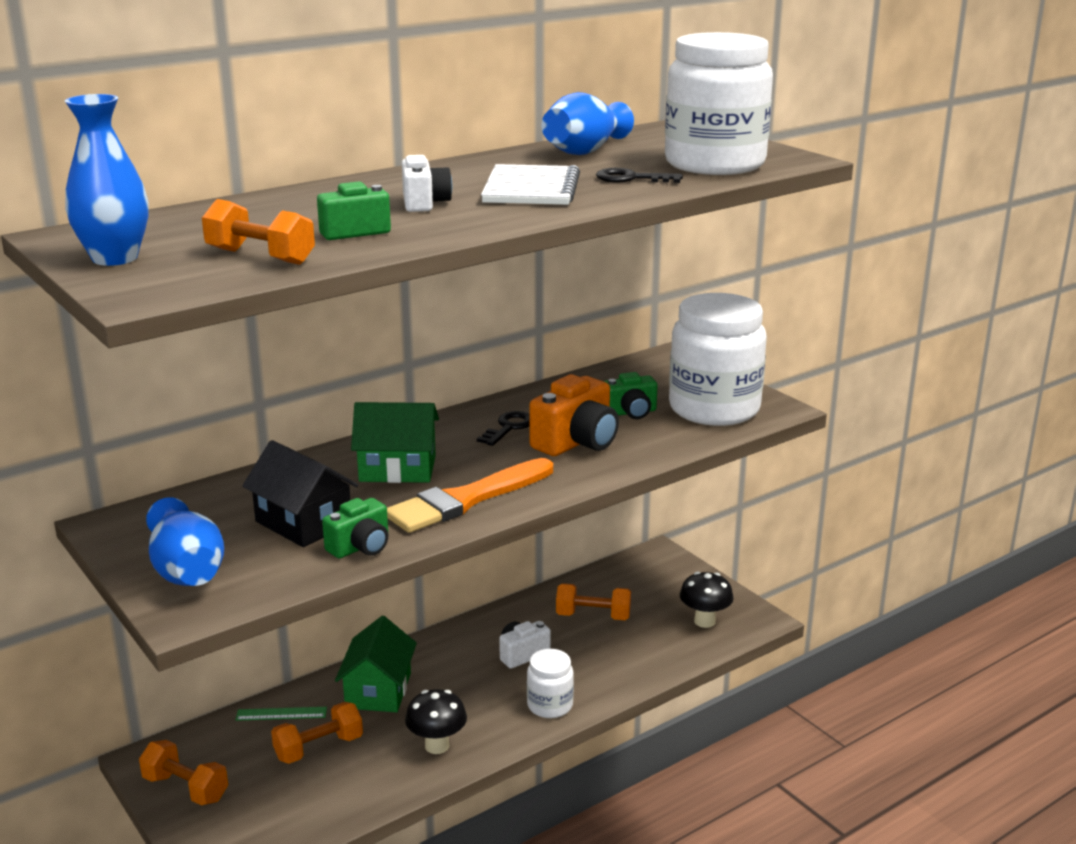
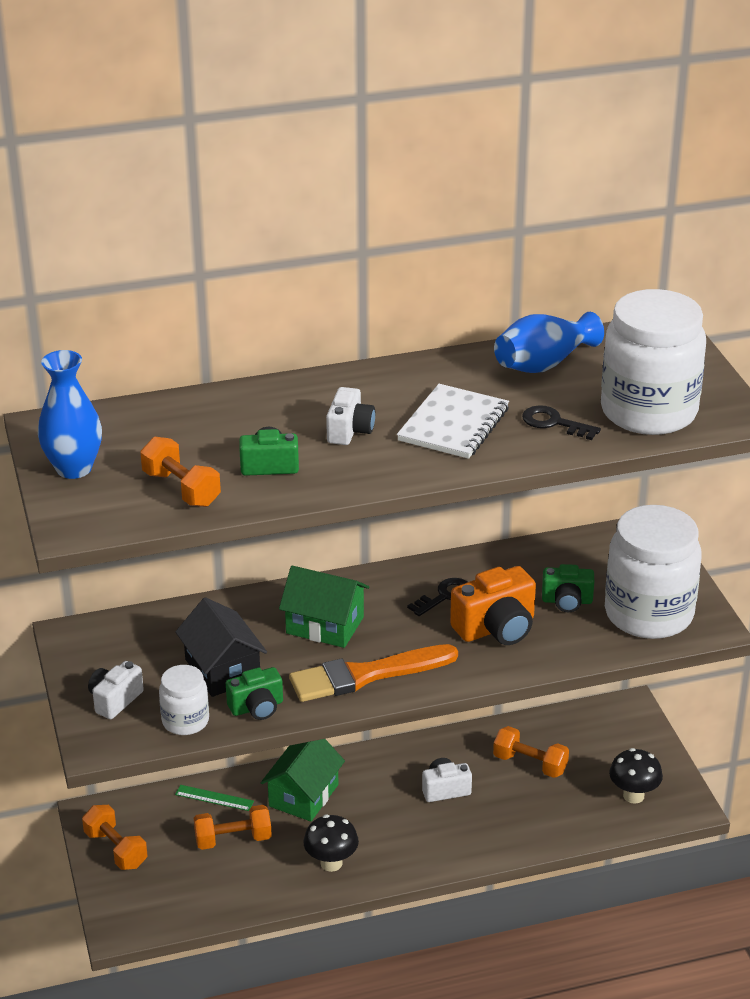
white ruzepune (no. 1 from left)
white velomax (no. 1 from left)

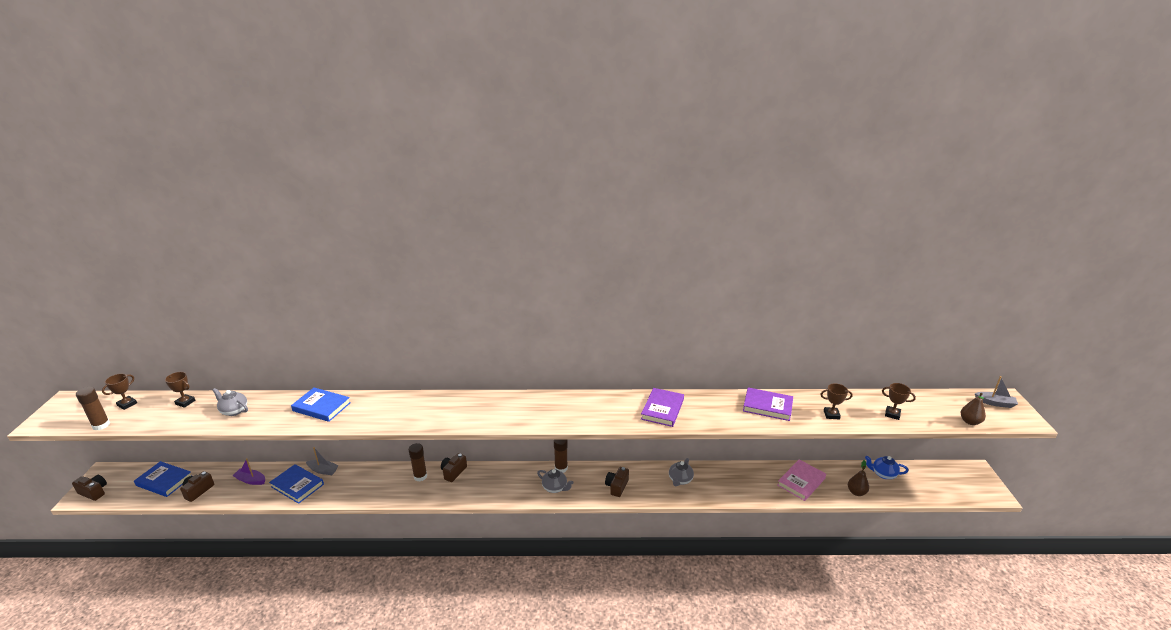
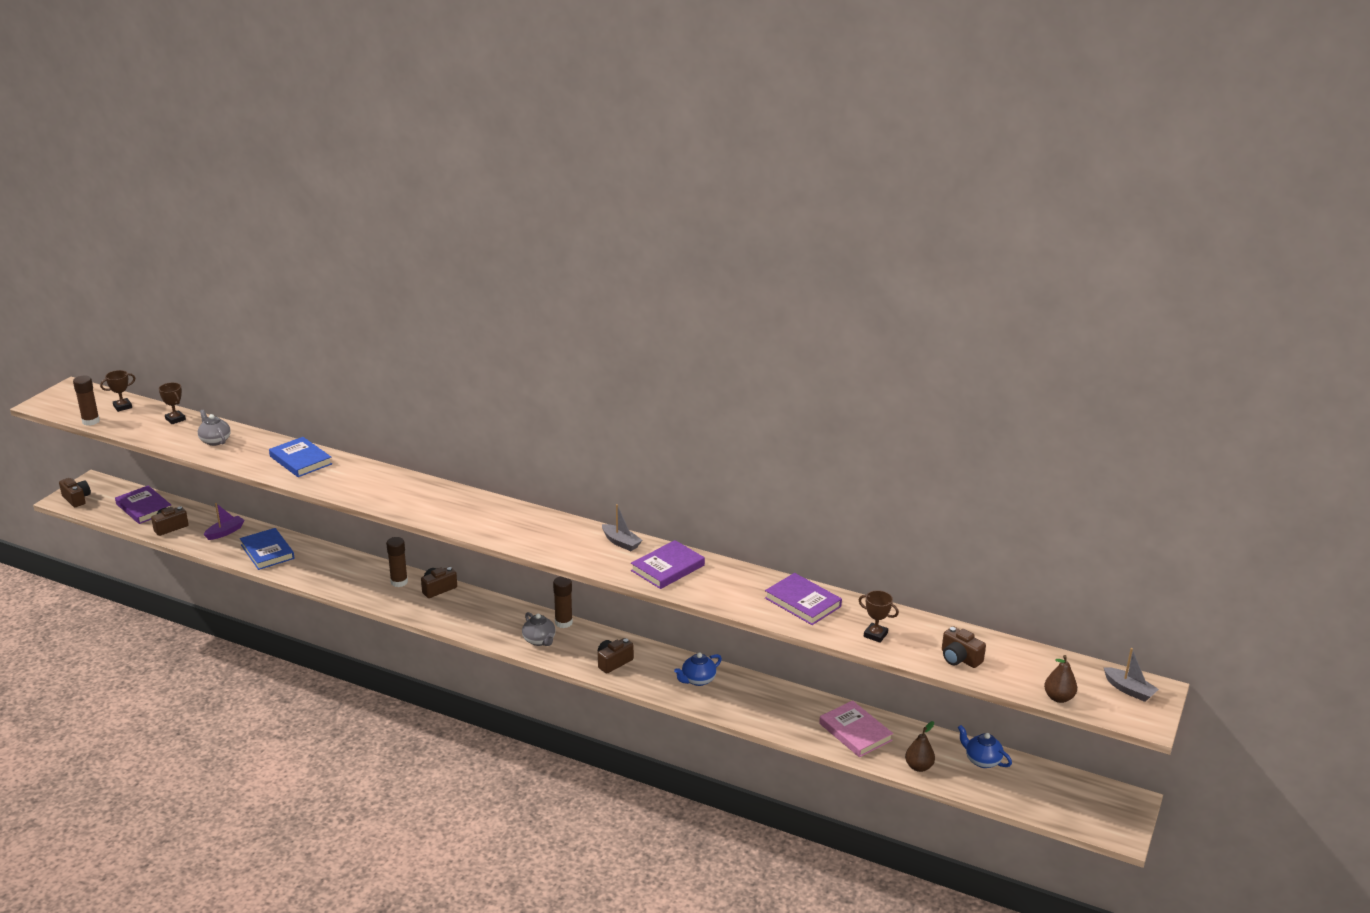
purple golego (no. 1 from left)
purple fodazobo
grey fodazobo (no. 1 from left)
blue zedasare (no. 1 from left)
pink golego
brown ruzepune (no. 5 from left)

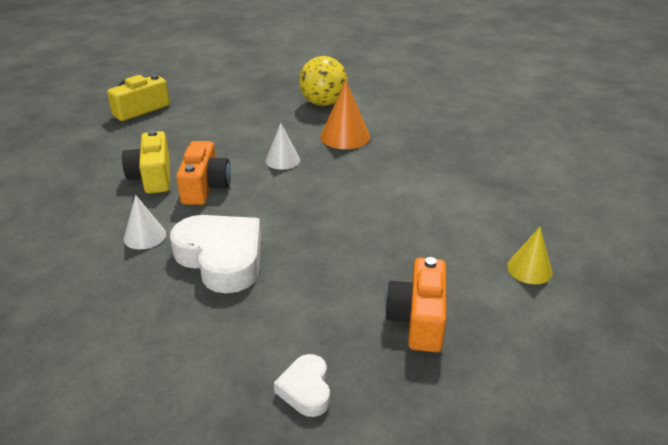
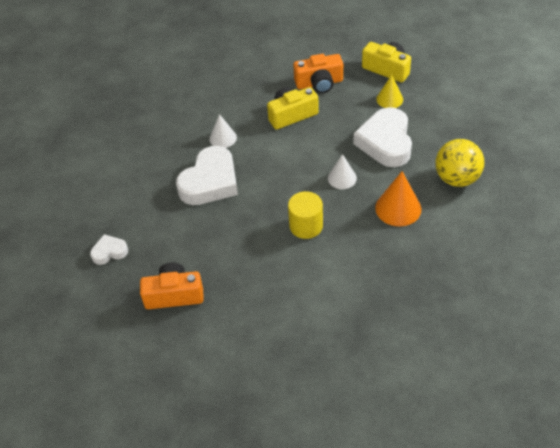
orange ruzepune (no. 2 from left)
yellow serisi
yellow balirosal
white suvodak (no. 3 from left)

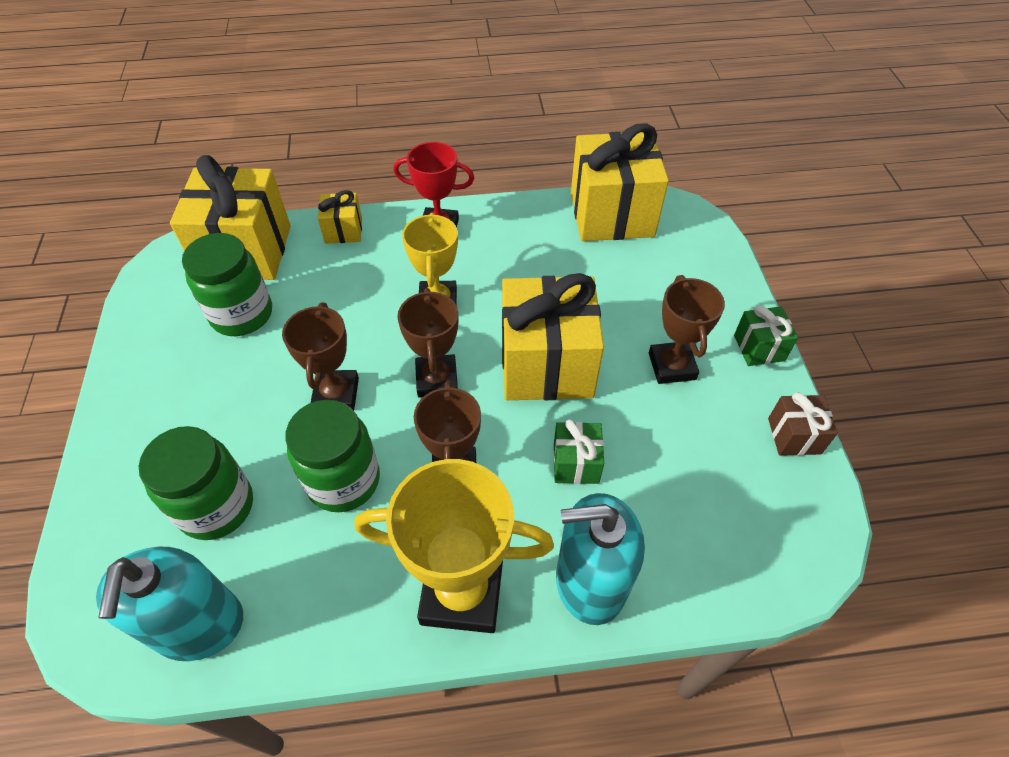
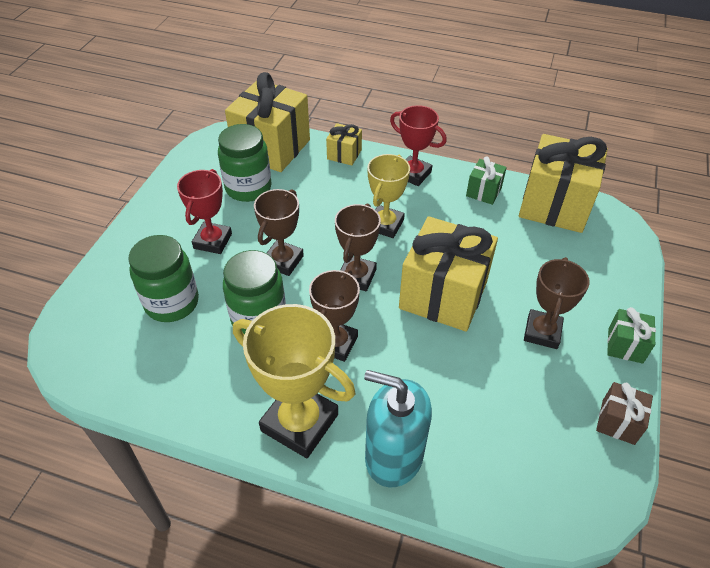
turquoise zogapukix (no. 1 from left in the first image)
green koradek (no. 1 from left)
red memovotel (no. 1 from left)

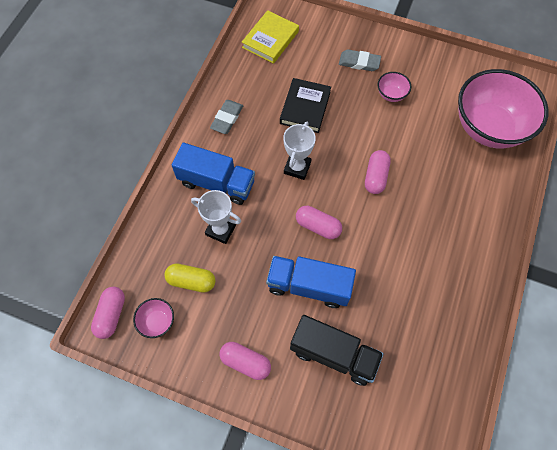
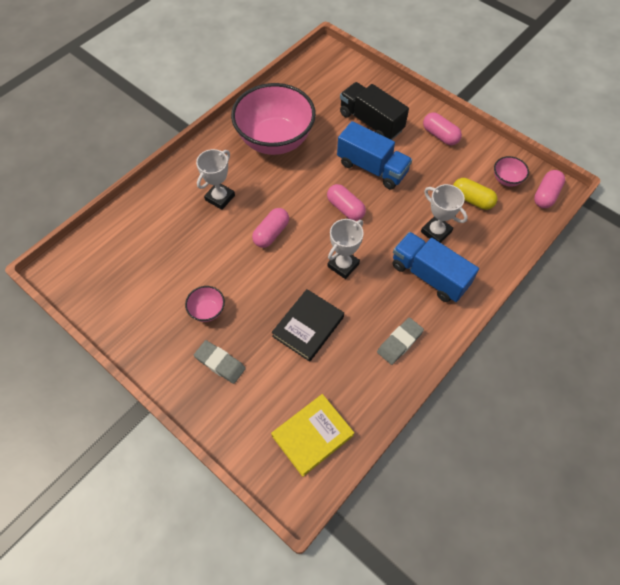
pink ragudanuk (no. 2 from left)
white memovotel (no. 1 from left)

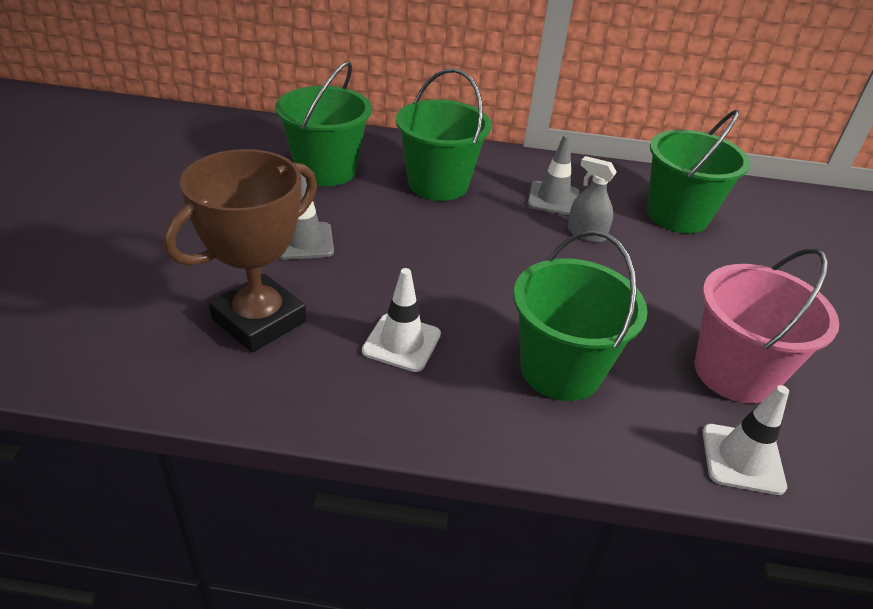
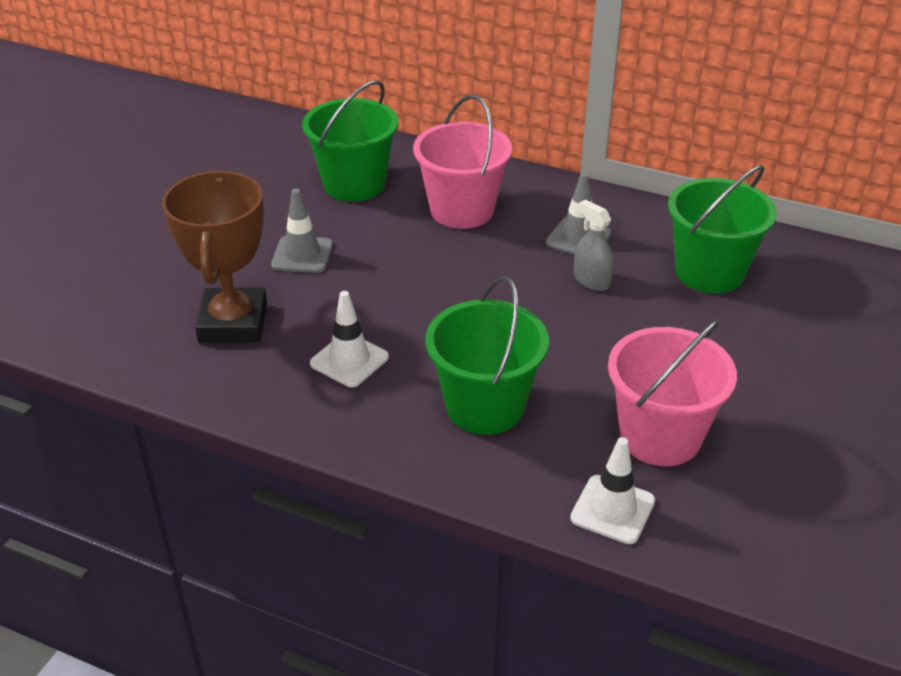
brown memovotel
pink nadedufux (no. 1 from left)

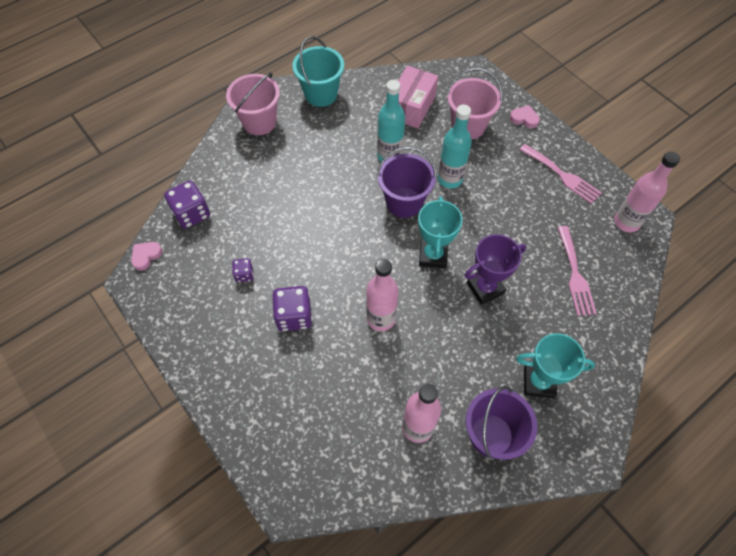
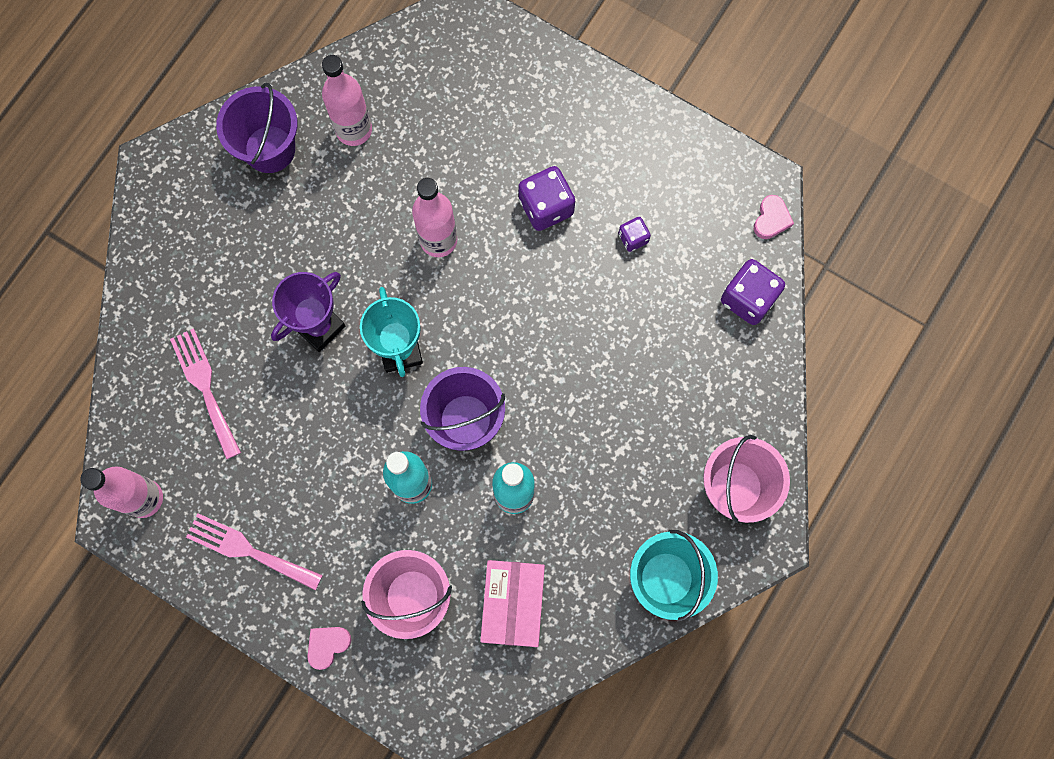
pink suvodak (no. 1 from left)
turquoise memovotel (no. 2 from left in the first image)

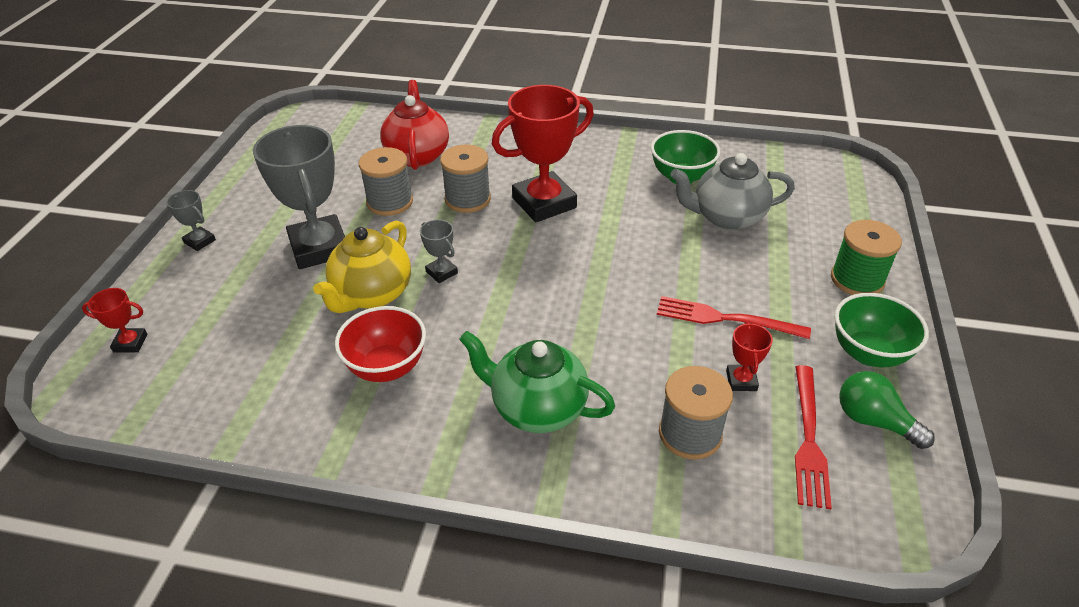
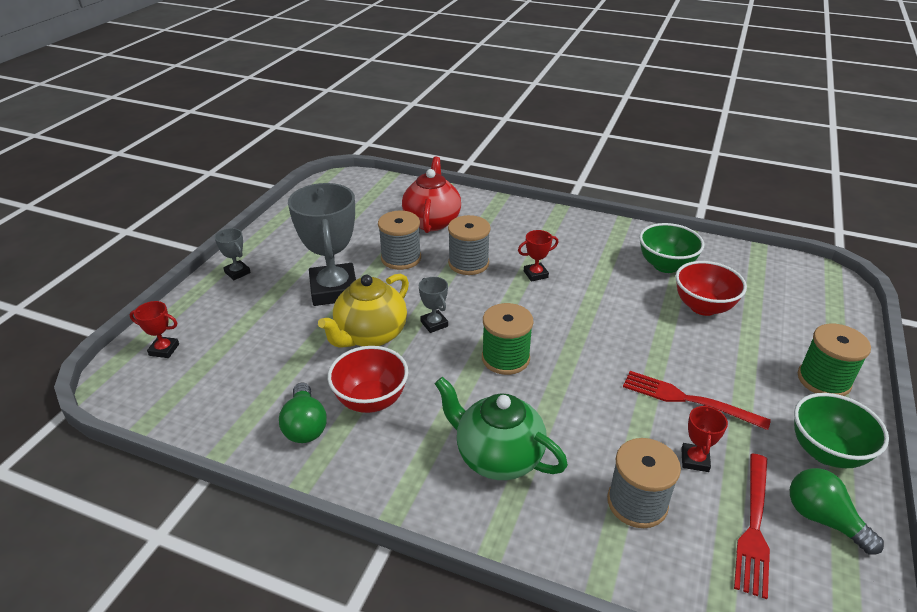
red memovotel (no. 2 from left)
red ragudanuk (no. 2 from left)
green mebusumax (no. 1 from left)
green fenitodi (no. 1 from left)

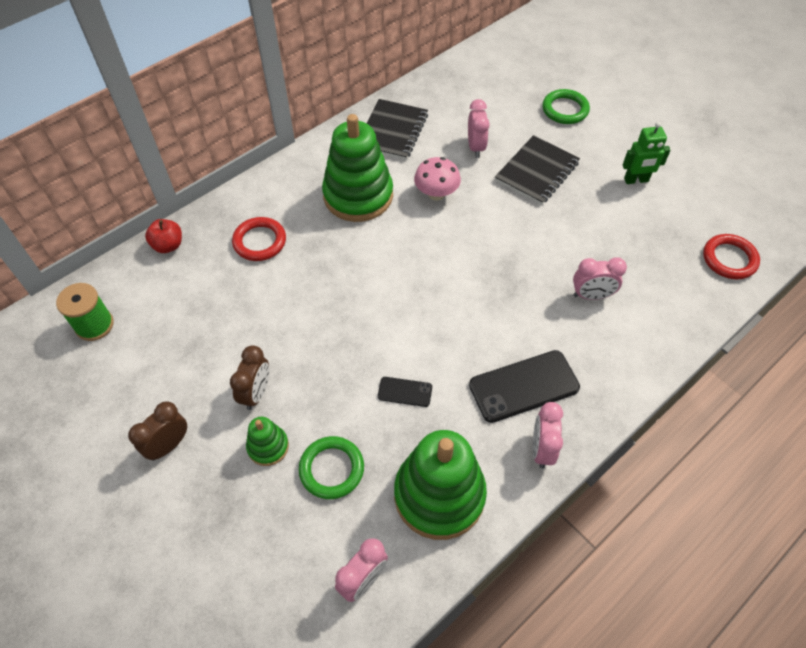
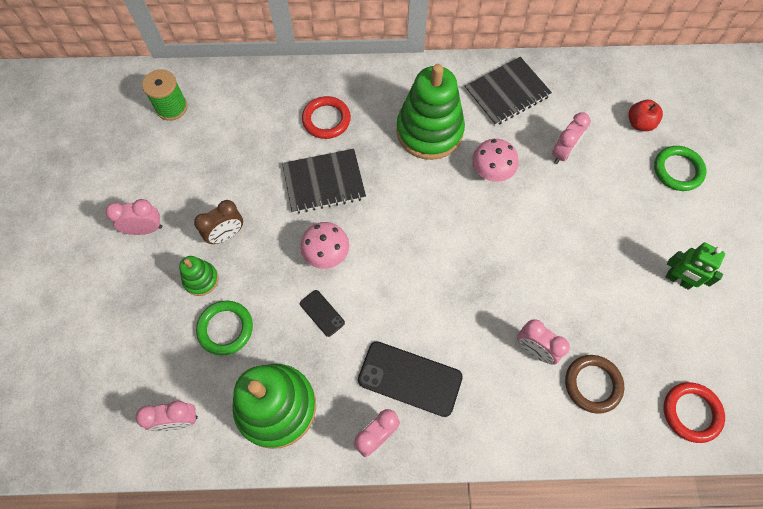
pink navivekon (no. 1 from left)
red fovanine
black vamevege (no. 1 from left)
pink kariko (no. 1 from left)
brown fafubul

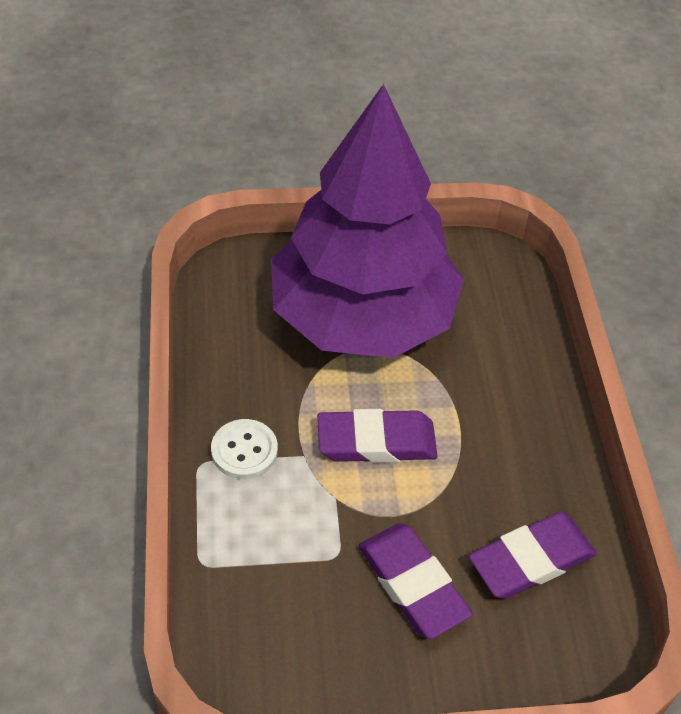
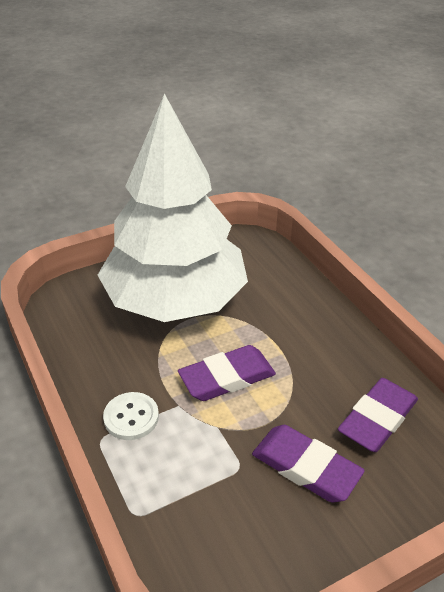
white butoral

